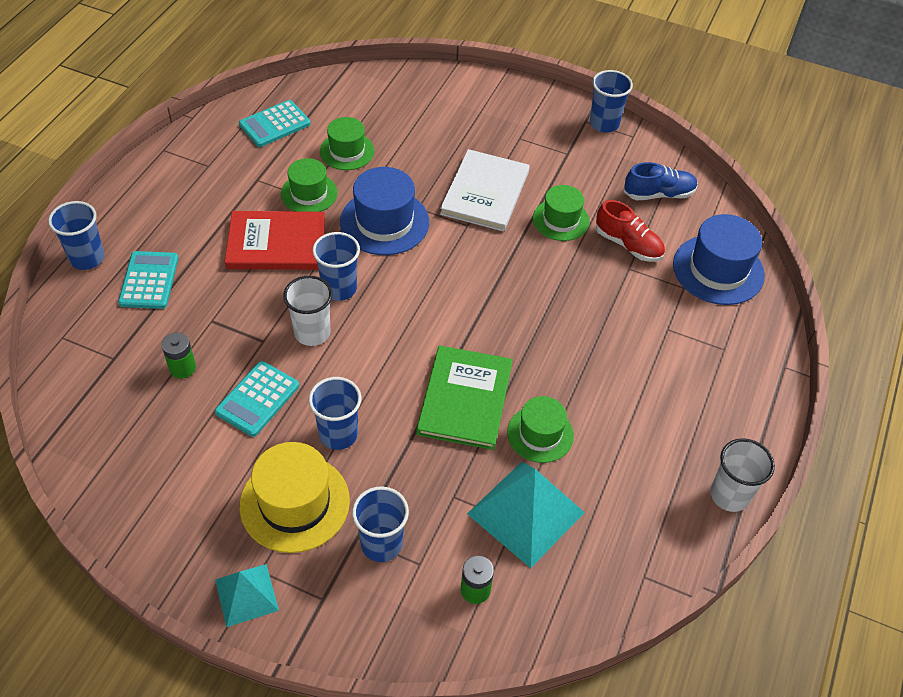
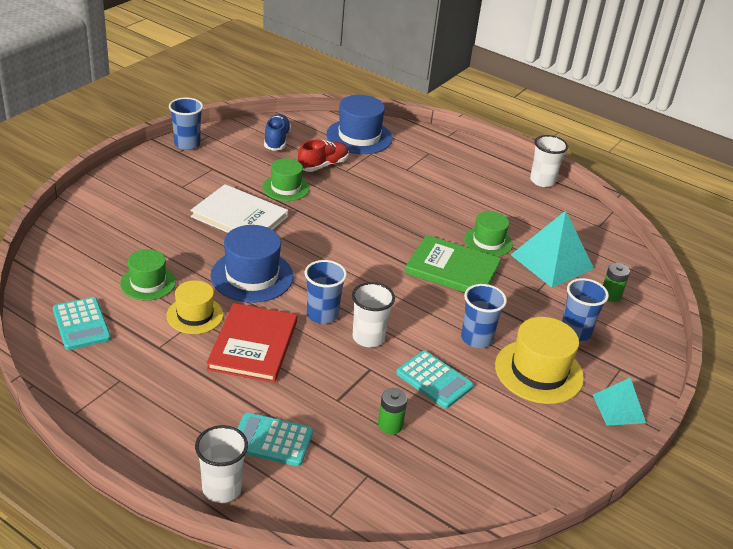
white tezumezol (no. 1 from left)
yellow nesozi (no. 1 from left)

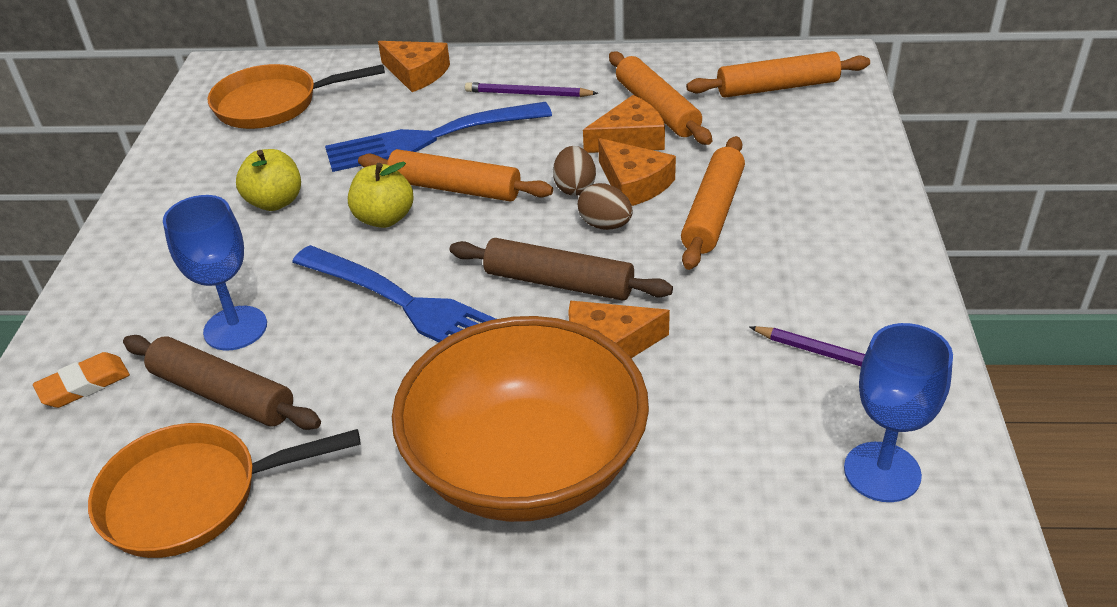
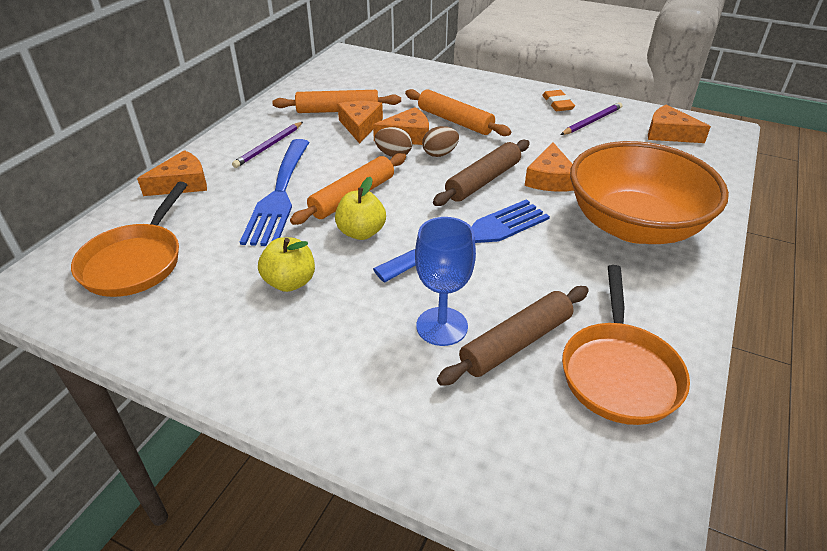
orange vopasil
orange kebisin (no. 4 from left in the first image)
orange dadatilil (no. 5 from left)

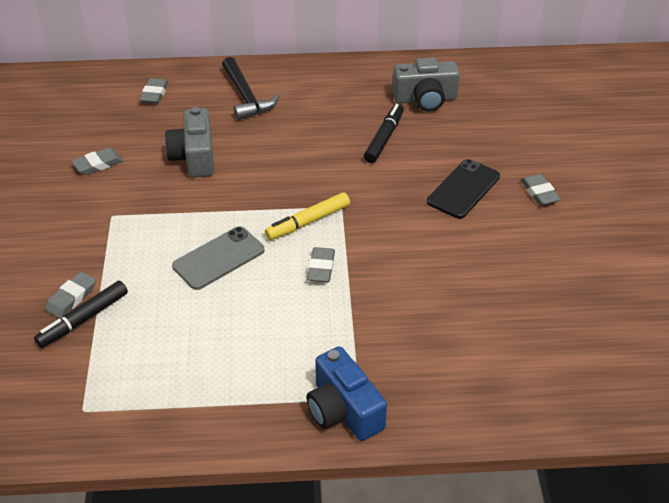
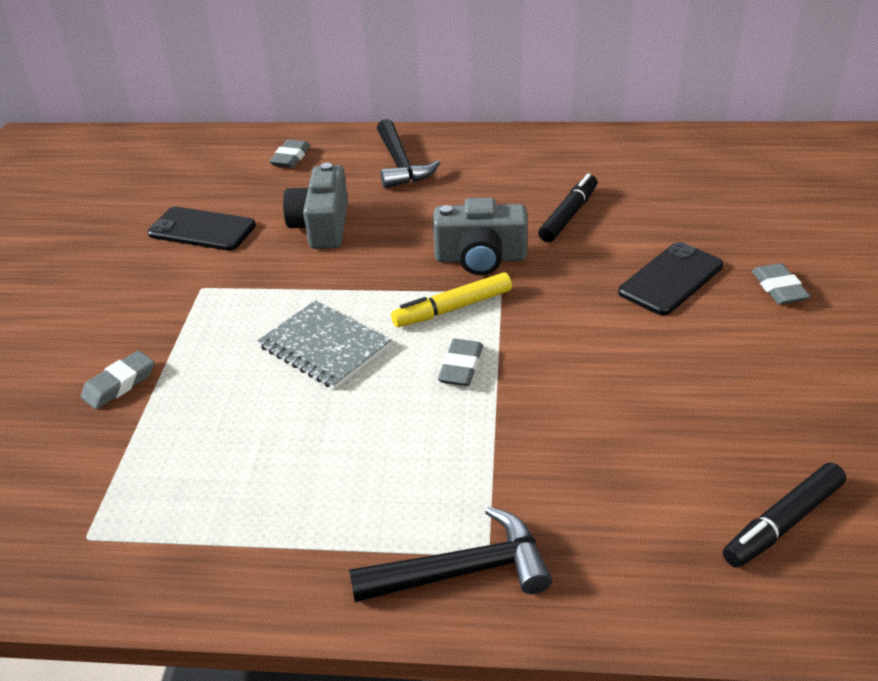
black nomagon (no. 2 from left)
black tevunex (no. 1 from left)
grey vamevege
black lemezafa (no. 2 from left)
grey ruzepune (no. 2 from left)

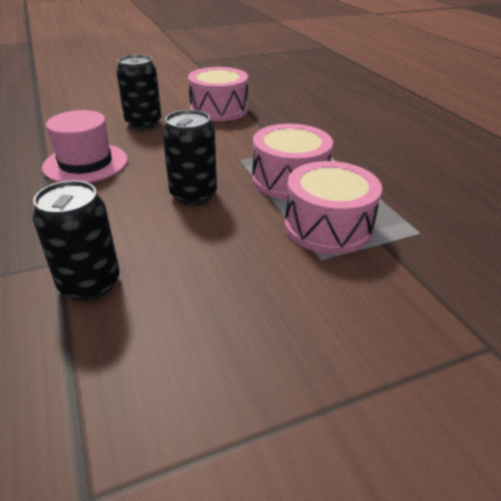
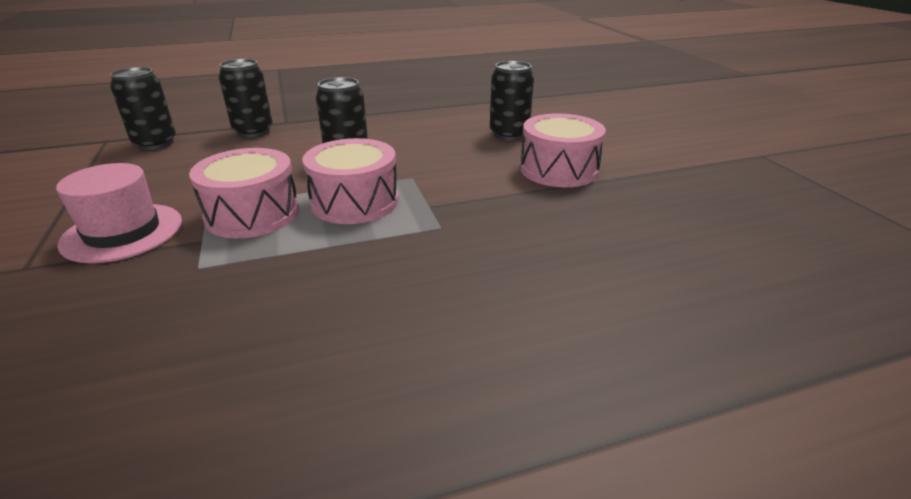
pink nesozi
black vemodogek (no. 1 from left)

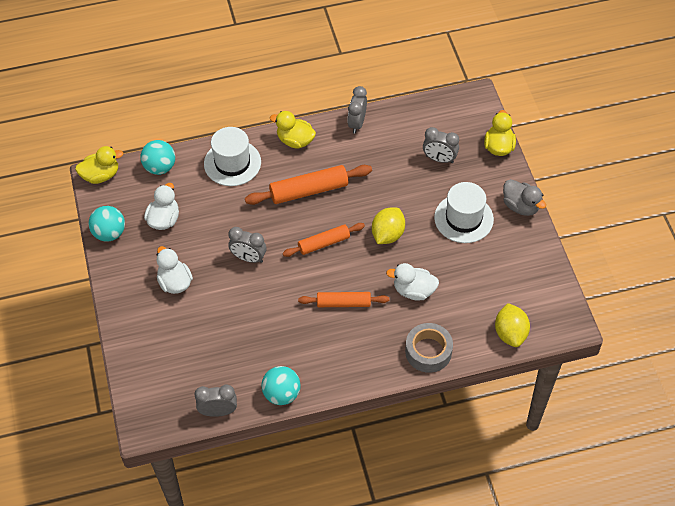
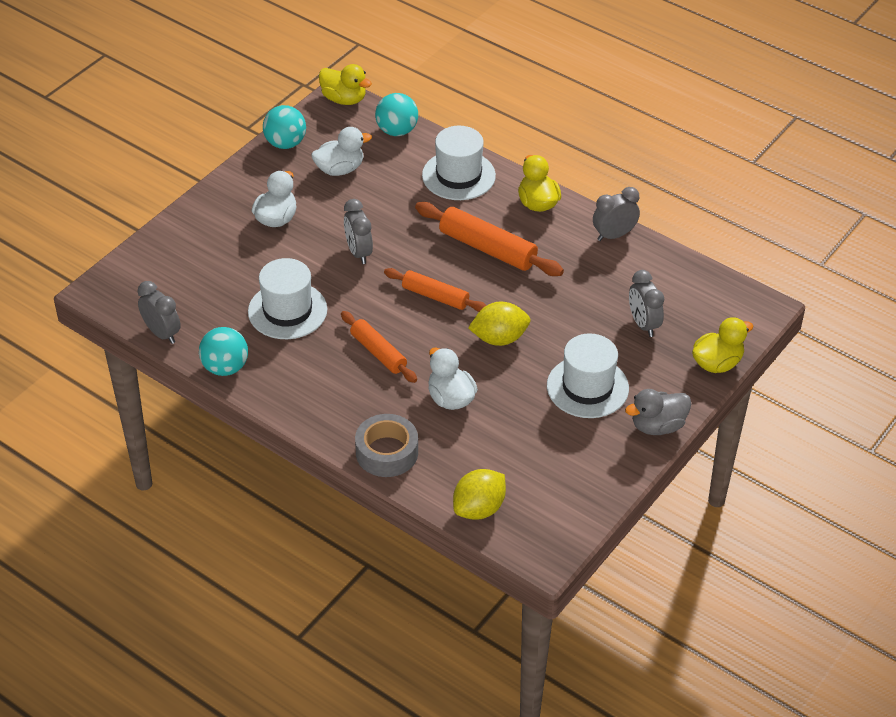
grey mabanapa
white nesozi (no. 1 from left)

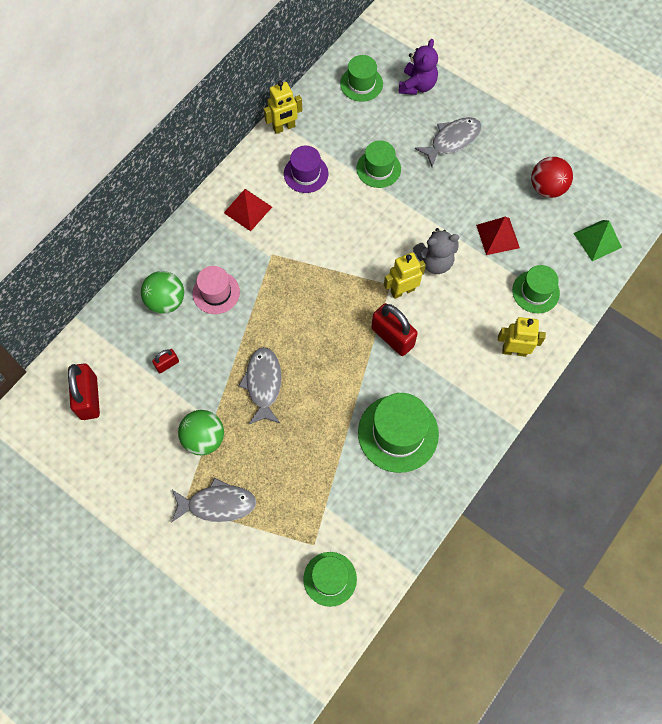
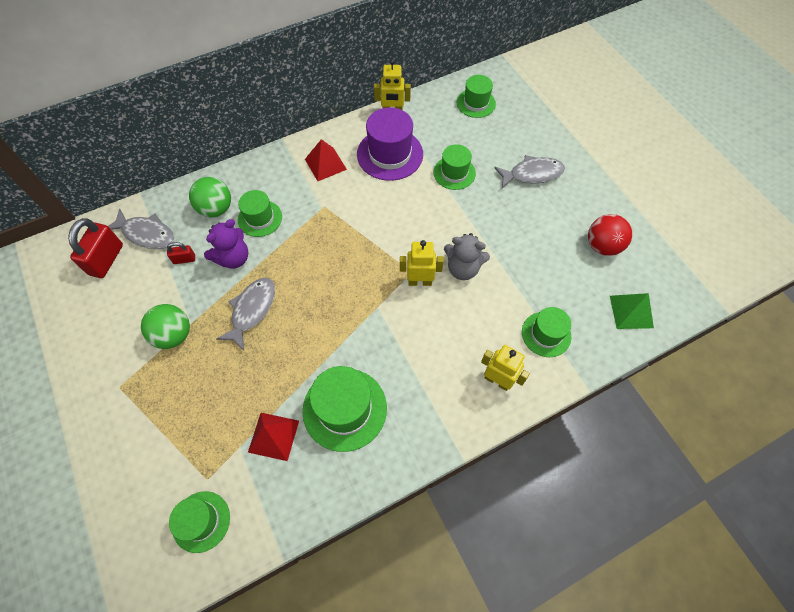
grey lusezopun (no. 1 from left)
green nesozi (no. 2 from left)
purple nesozi
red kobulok (no. 3 from left in the first image)
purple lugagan
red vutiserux (no. 1 from left)

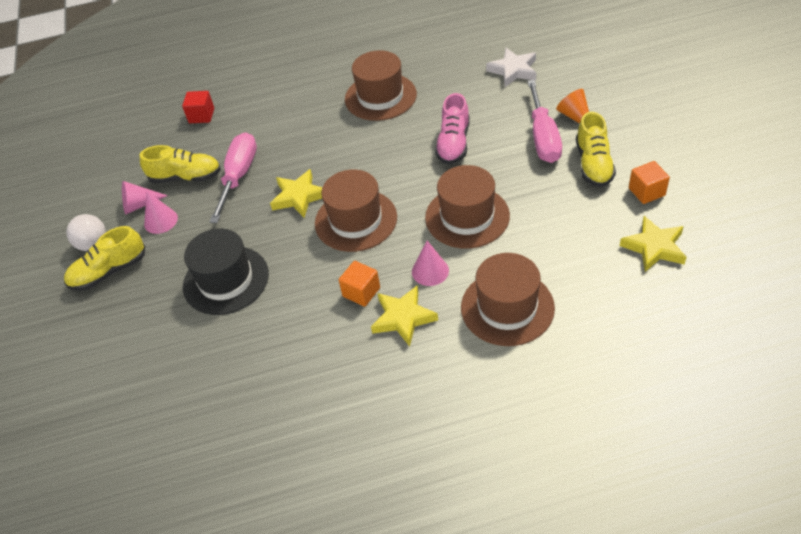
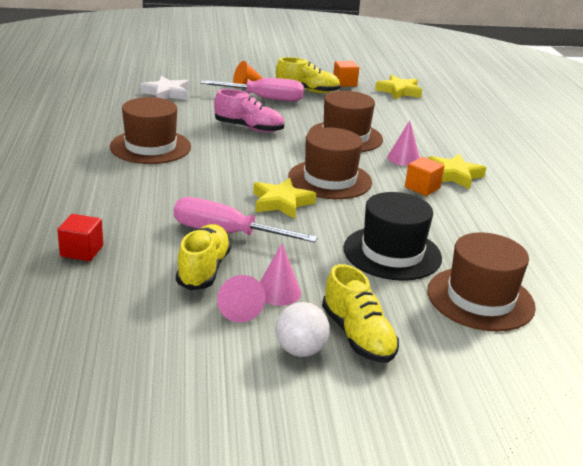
brown nesozi (no. 4 from left)

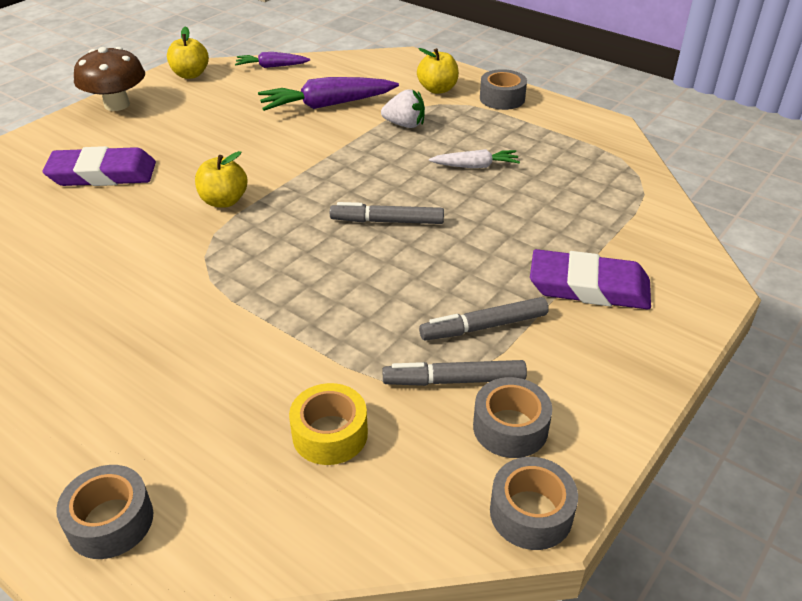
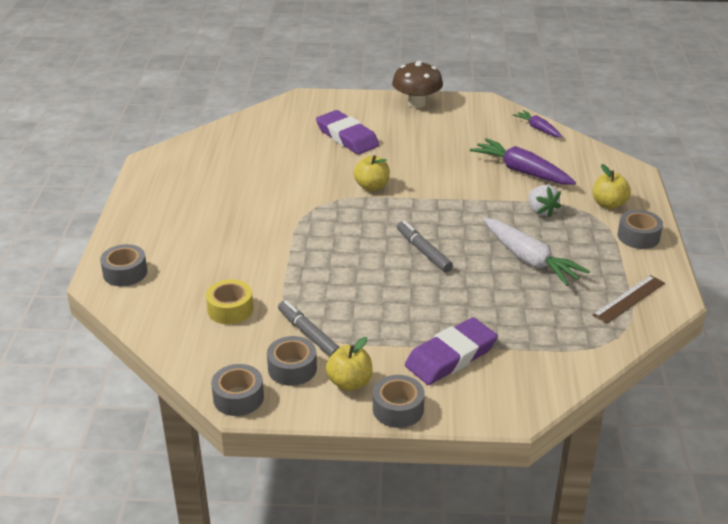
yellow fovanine (no. 1 from left)
grey nomagon (no. 3 from left in the first image)
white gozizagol
purple vopasil (no. 2 from left)
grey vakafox (no. 4 from left)
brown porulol

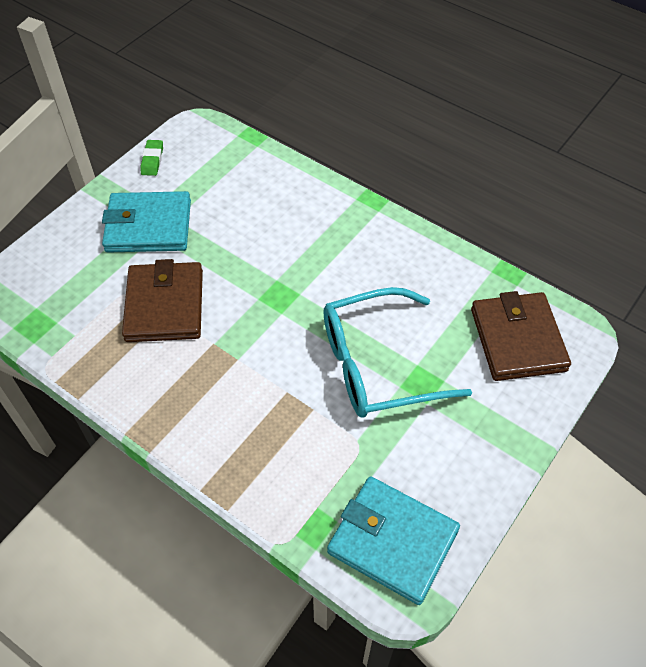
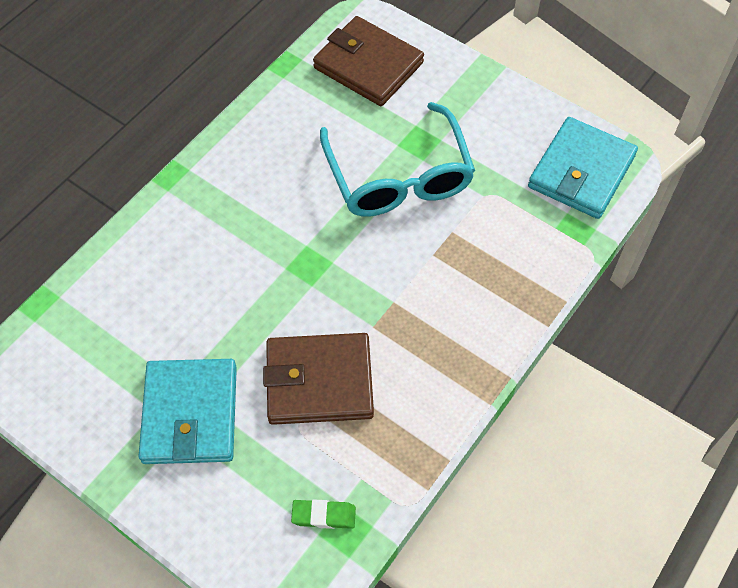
green vopasil
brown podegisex (no. 2 from left)

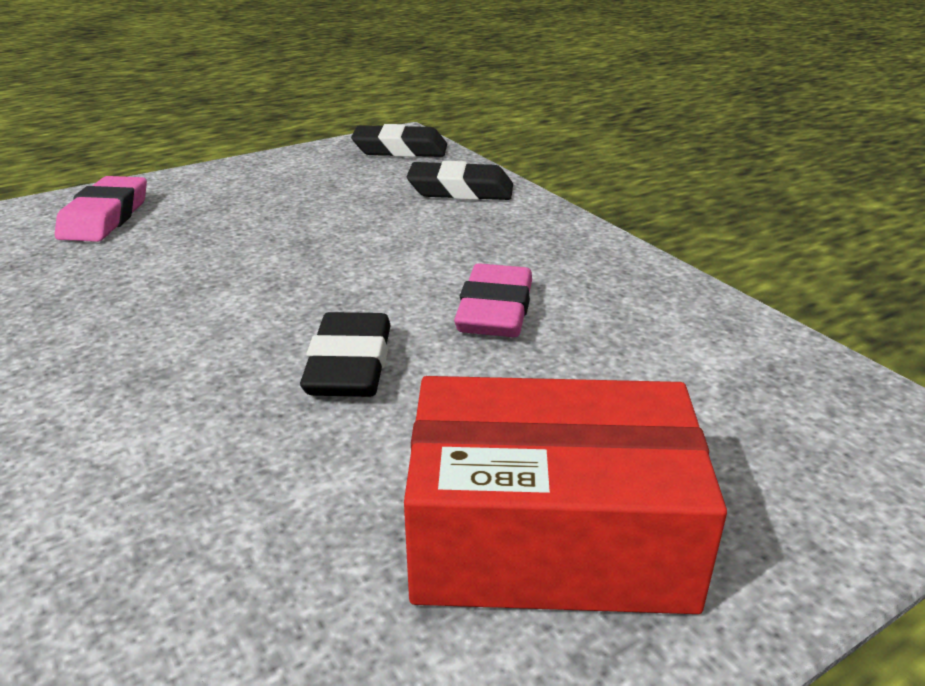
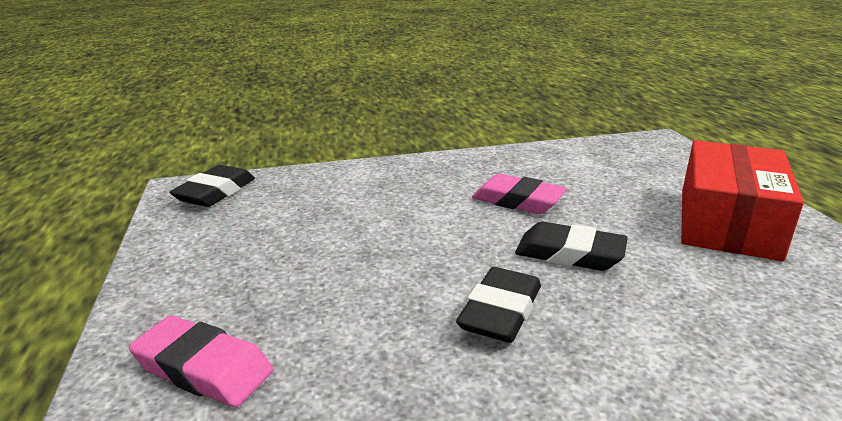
black vopasil (no. 2 from left)

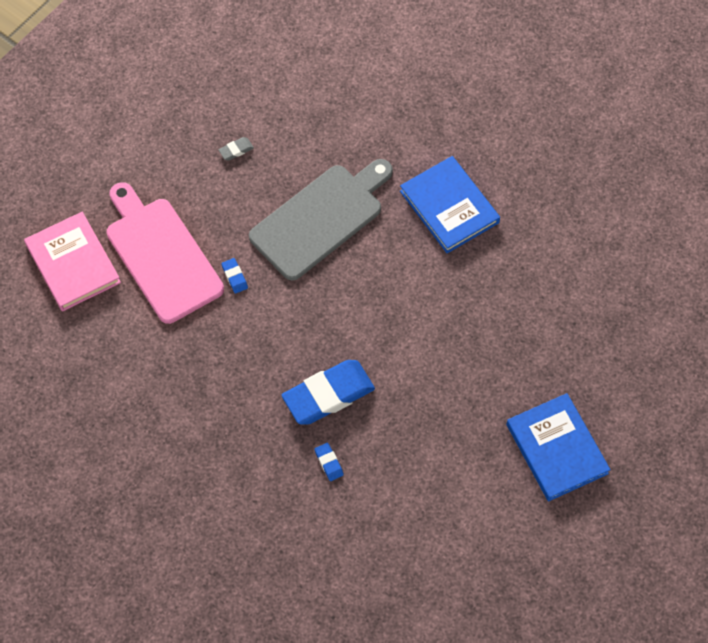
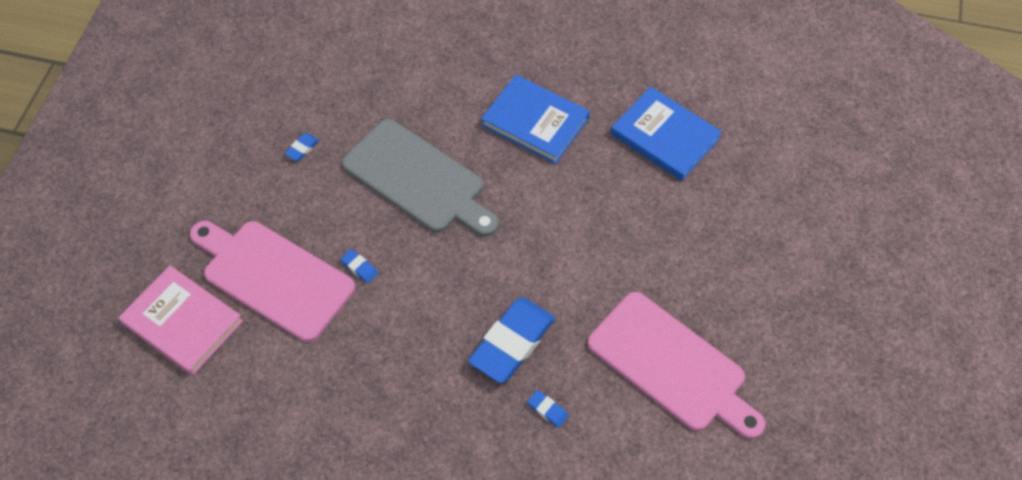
blue vopasil (no. 1 from left)
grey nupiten
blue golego (no. 2 from left)
pink nupiten (no. 2 from left)

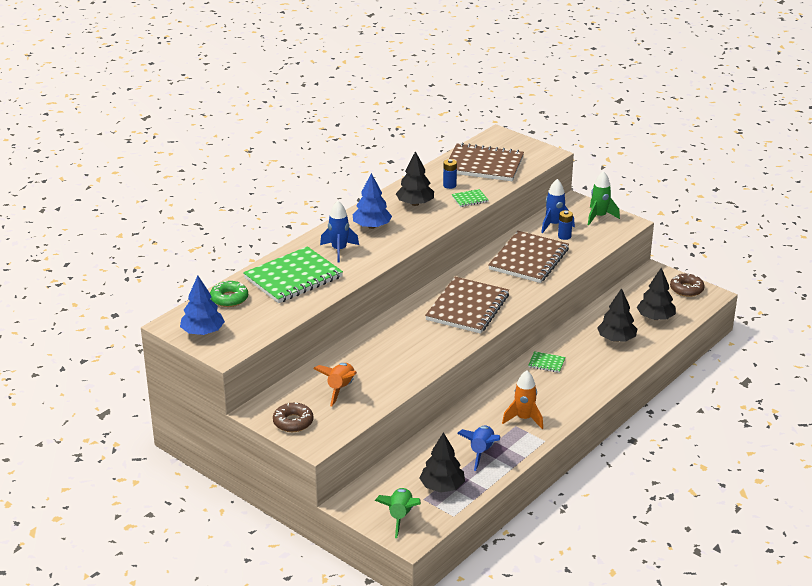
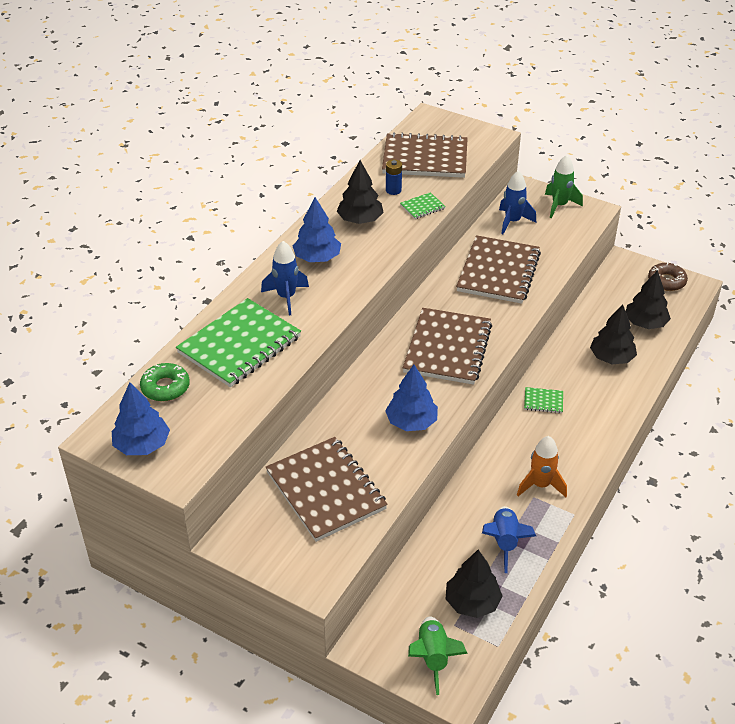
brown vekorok (no. 1 from left in the first image)
brown vamevege (no. 1 from left)
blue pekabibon (no. 2 from left in the first image)
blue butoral (no. 3 from left)

